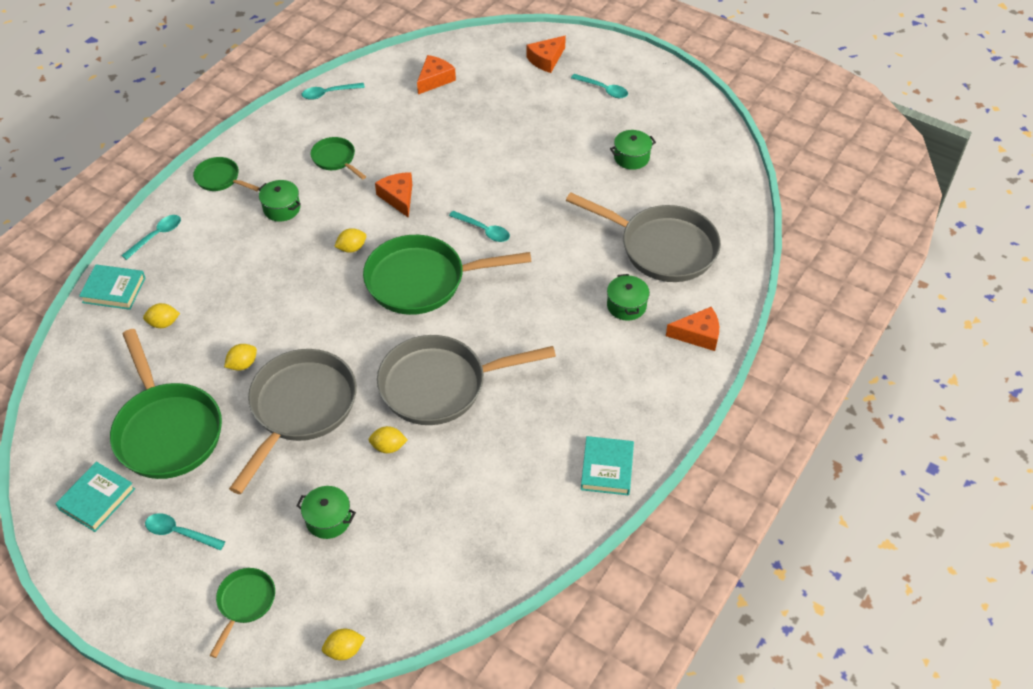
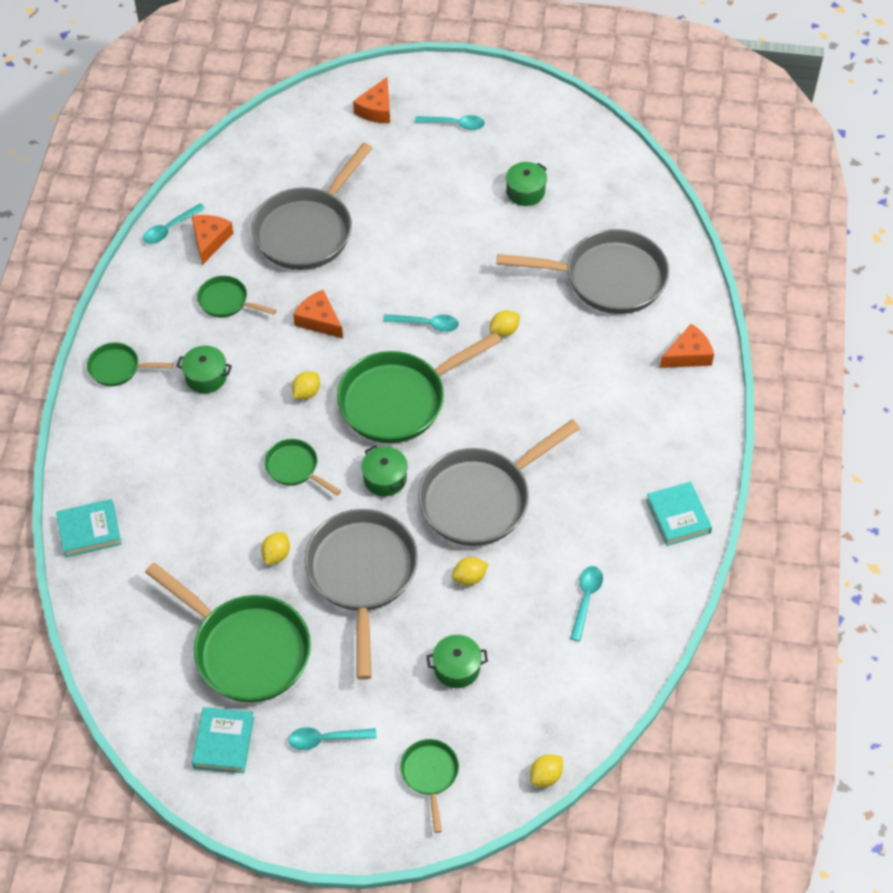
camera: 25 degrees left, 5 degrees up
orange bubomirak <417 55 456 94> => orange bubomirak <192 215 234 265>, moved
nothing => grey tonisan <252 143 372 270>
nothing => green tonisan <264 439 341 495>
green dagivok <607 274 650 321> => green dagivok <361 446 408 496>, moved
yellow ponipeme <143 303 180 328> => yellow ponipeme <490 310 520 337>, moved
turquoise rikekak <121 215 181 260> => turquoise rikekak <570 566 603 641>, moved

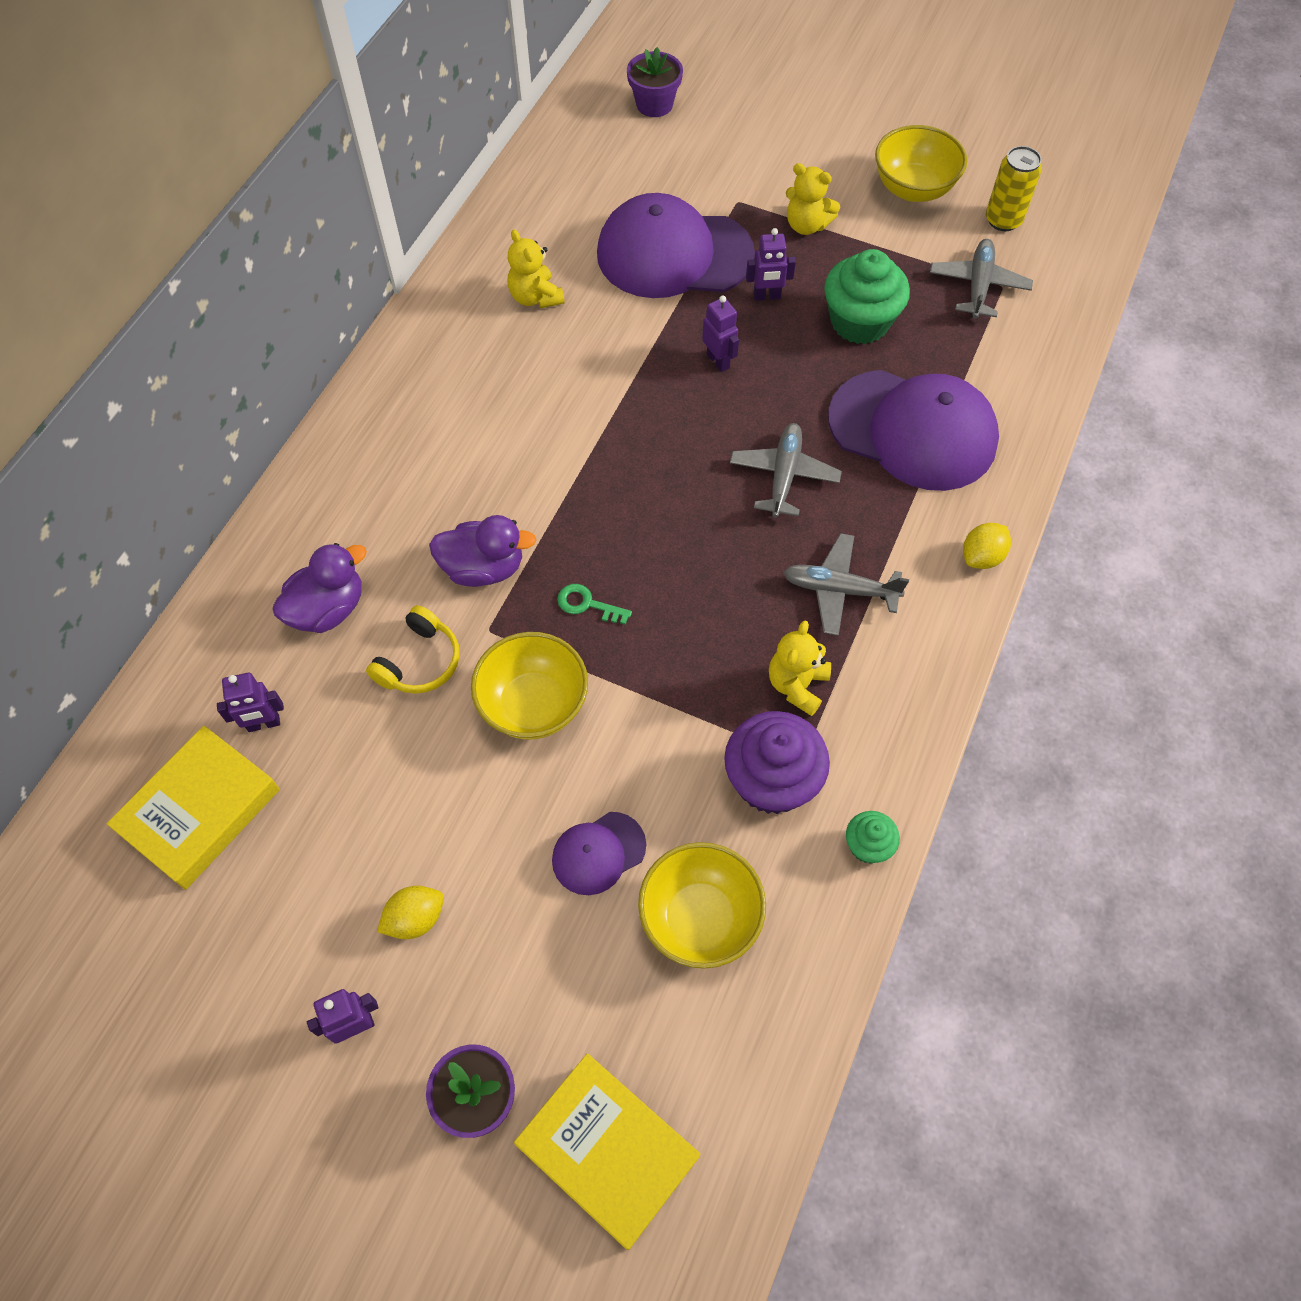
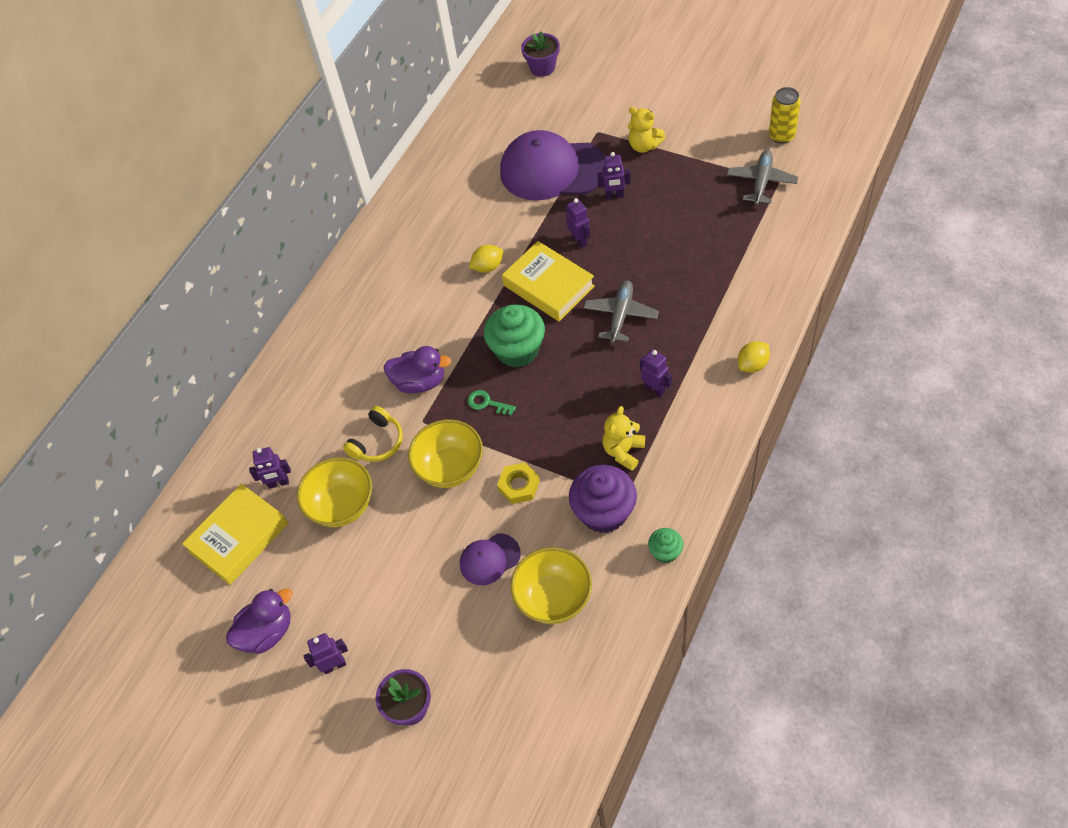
camera: 10 degrees right, 5 degrees down
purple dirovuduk <273 543 367 633> => purple dirovuduk <226 588 293 654>, moved
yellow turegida <875 125 967 202> => yellow turegida <297 457 372 527>, moved
yellow ponipeme <377 886 444 939> => yellow ponipeme <469 245 503 273>, moved
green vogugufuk <824 249 910 344> => green vogugufuk <484 305 545 368>, moved
nothing => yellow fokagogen <497 462 540 504>
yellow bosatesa <514 1053 700 1250> => yellow bosatesa <502 241 595 321>, moved
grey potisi <783 533 909 636> => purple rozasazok <640 349 672 397>
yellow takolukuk <508 229 565 308> => nothing
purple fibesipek <828 370 999 491> => nothing

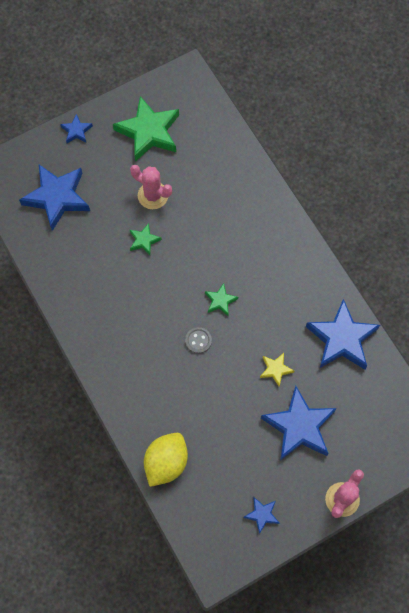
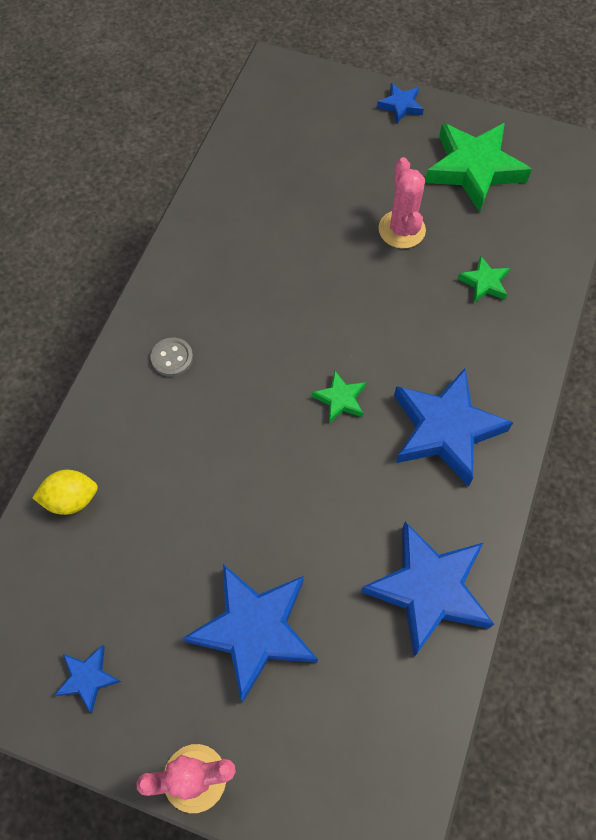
camera: 50 degrees right, 5 degrees down
yellow ponipeme <144 433 188 487> => yellow ponipeme <32 470 98 515>, x0.65
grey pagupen <185 327 212 354> => grey pagupen <151 337 193 377>, moved
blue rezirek <19 165 90 231> => blue rezirek <394 368 513 486>, moved
green rezirek <130 223 162 255> => green rezirek <458 256 510 303>, moved
yellow rezirek <260 353 294 387> => nothing

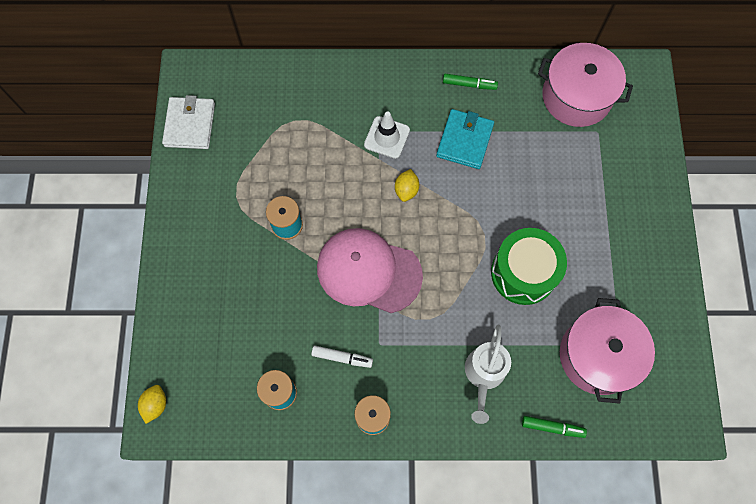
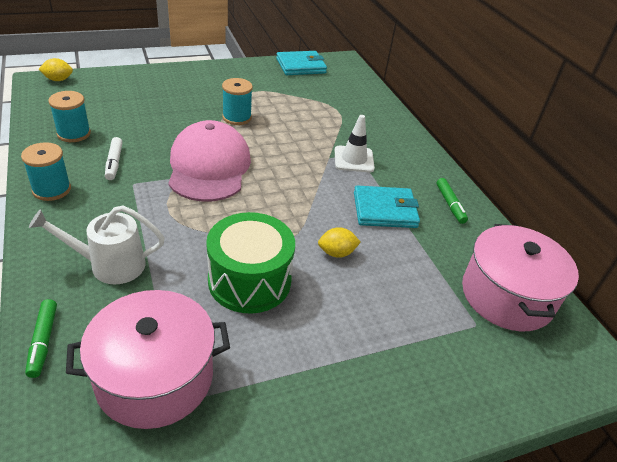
camera: 65 degrees right, 30 degrees down
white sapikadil <162 95 215 149> => turquoise sapikadil <276 51 327 75>
yellow ponipeme <395 169 419 202> => yellow ponipeme <318 227 361 258>, moved

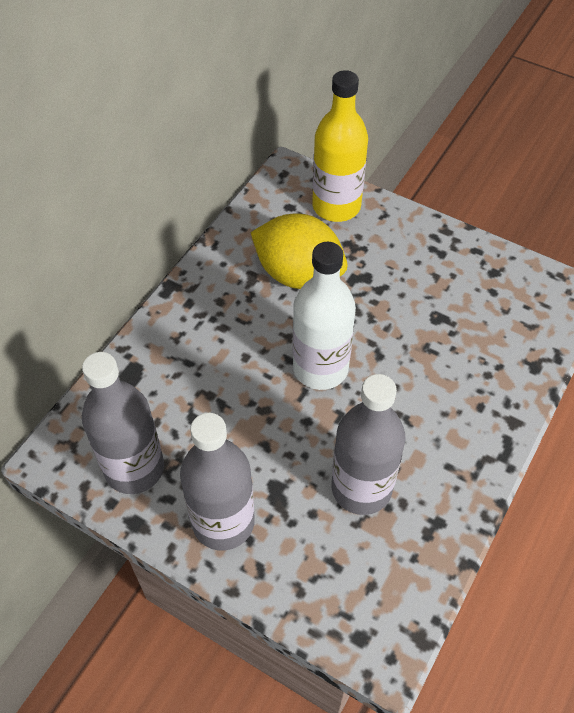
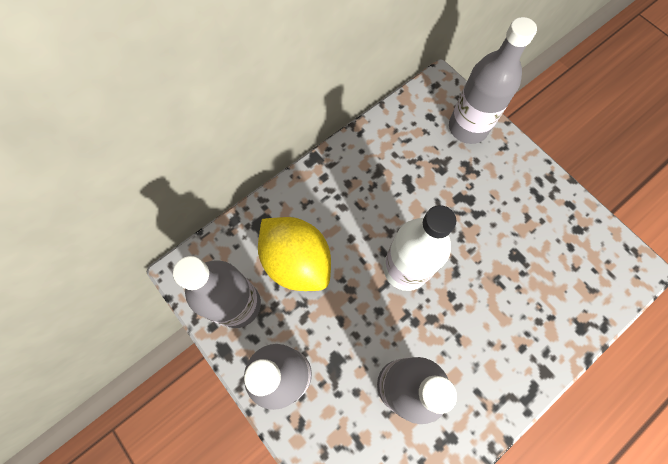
camera: 20 degrees right, 15 degrees up
yellow ponipeme <250 214 347 289> => yellow ponipeme <258 217 331 291>, moved
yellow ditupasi <312 70 368 222> => grey ditupasi <449 17 537 144>

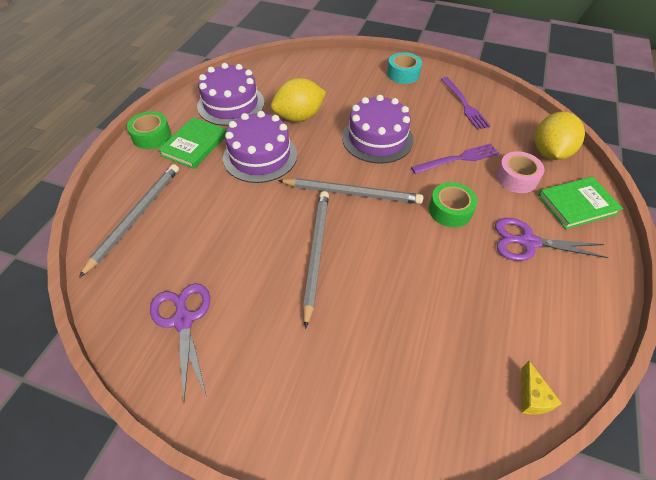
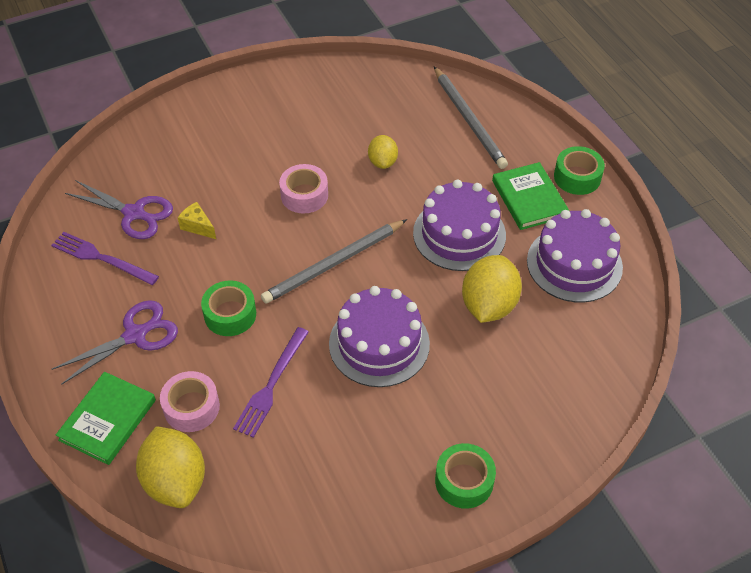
camera: 135 degrees right, 0 degrees up
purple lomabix <441 77 491 130> => purple lomabix <51 232 159 285>, moved
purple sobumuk <150 283 210 402> => purple sobumuk <65 180 173 239>, moved
yellow bubomirak <521 361 562 415> => yellow bubomirak <178 202 216 239>, moved
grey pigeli <303 191 329 329> => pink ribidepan <279 164 328 213>
nothing => yellow ponipeme <368 135 398 169>
turquoise ribidepan <387 52 422 84> => green ribidepan <435 443 496 509>

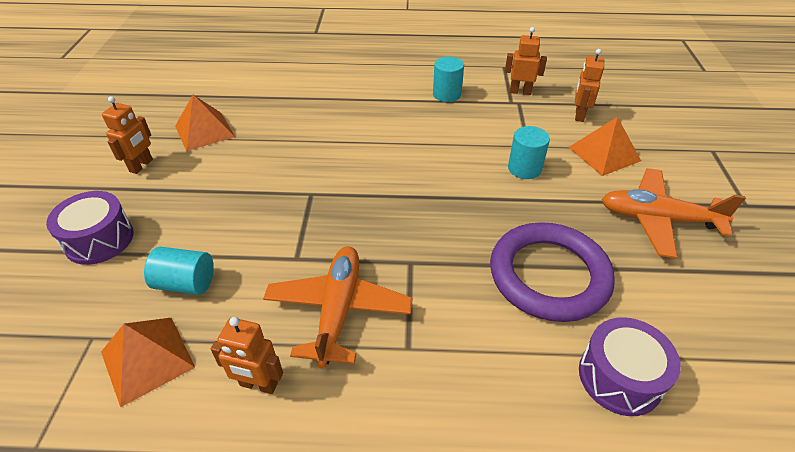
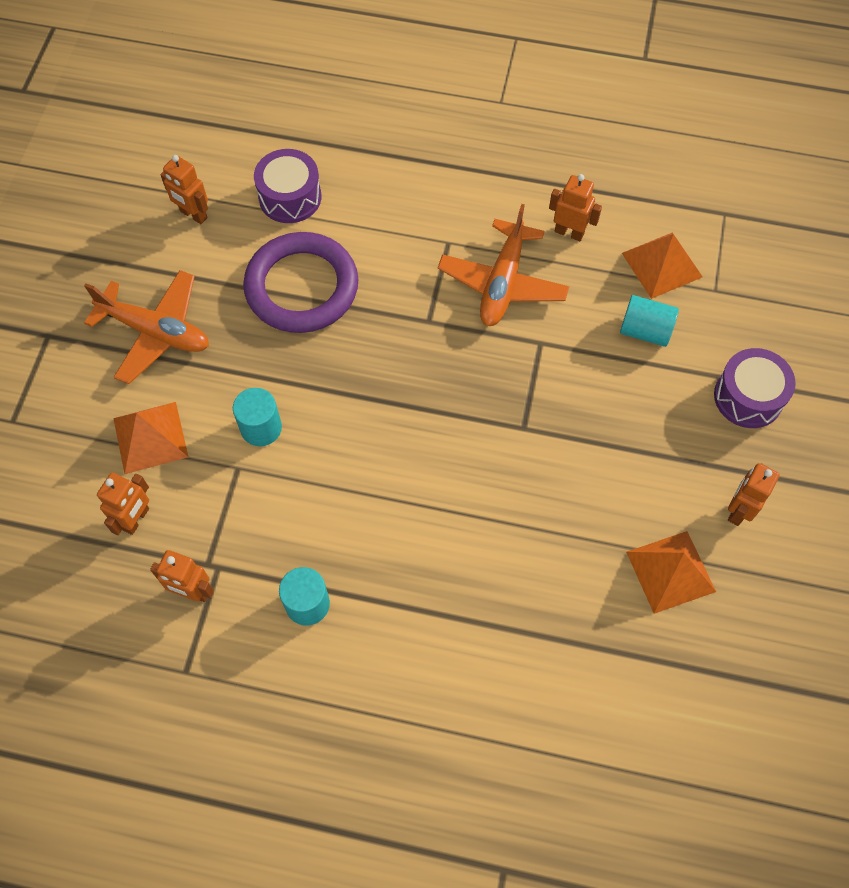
camera: 170 degrees left, 20 degrees up
nothing => orange rozasazok <160 155 208 224>

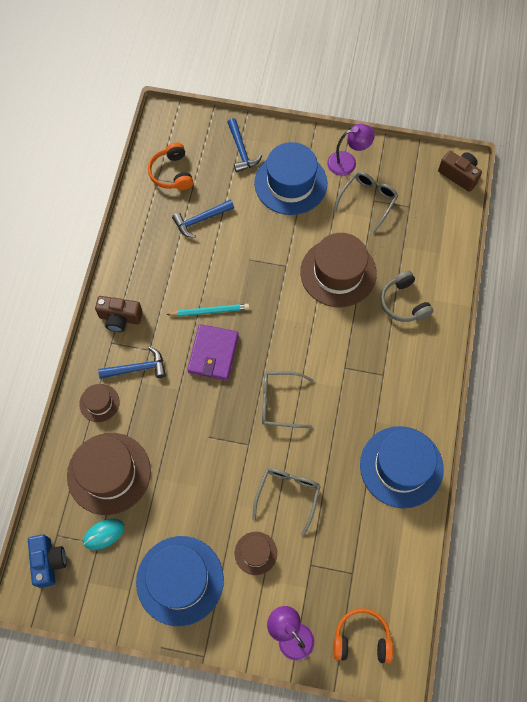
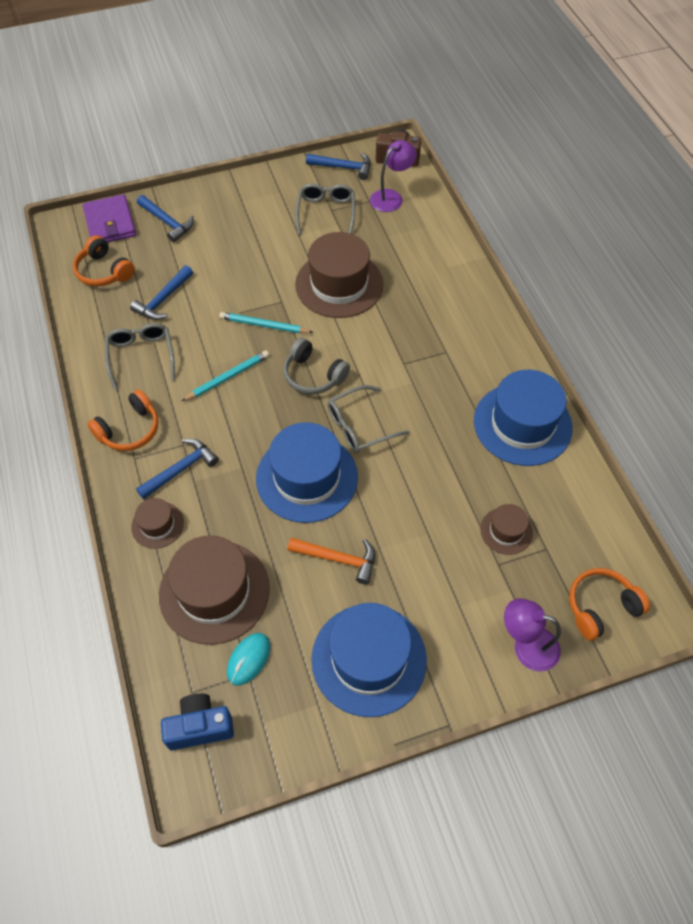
camera: 30 degrees left, 10 degrees down
purple sapikadil <187 324 239 380> => purple sapikadil <83 194 136 243>, moved
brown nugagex <95 296 143 332> => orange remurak <87 389 158 451>
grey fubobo <252 468 320 536> => grey fubobo <105 323 175 390>, moved
blue nugagex <28 534 66 588> => blue nugagex <161 694 234 750>, 60 degrees counterclockwise
nothing => turquoise pigeli <219 312 314 333>
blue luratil <254 142 327 215> => blue luratil <256 422 358 523>, moved
grey remurak <381 271 433 322> => grey remurak <283 338 350 394>, moved
nothing => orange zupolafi <288 538 375 584>
nothing => blue zupolafi <306 152 371 180>
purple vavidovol <327 124 375 176> => purple vavidovol <370 140 417 212>, moved
brown luratil <235 532 277 575> => brown luratil <480 504 533 555>, moved

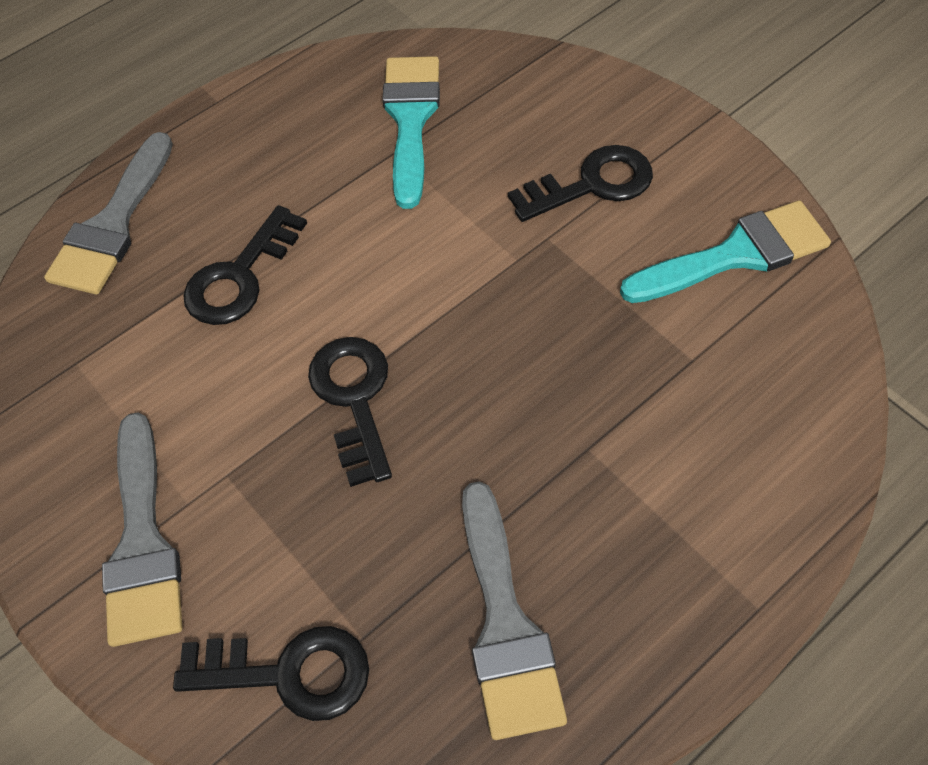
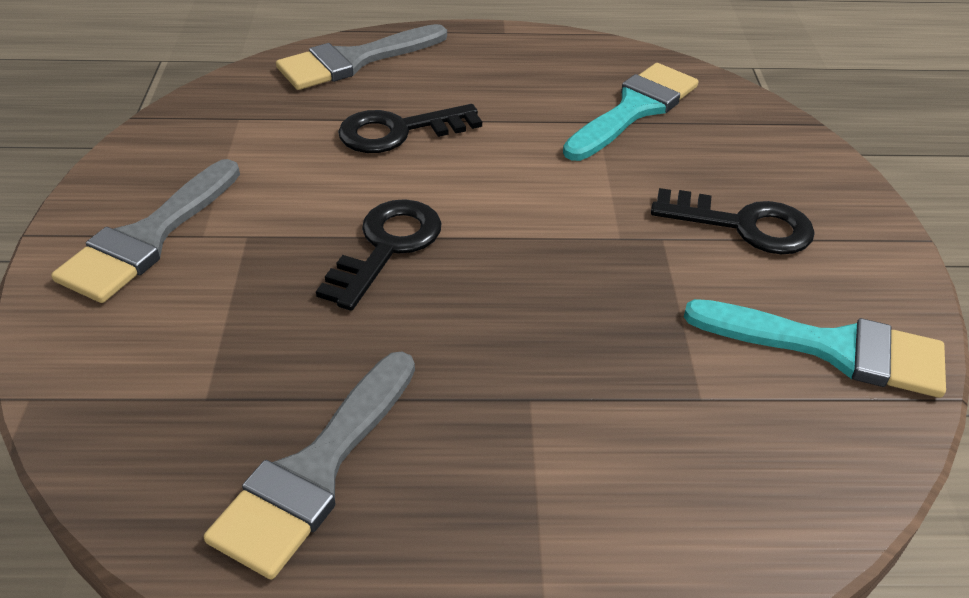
camera: 35 degrees right, 15 degrees down
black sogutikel <173 626 369 721> => nothing

